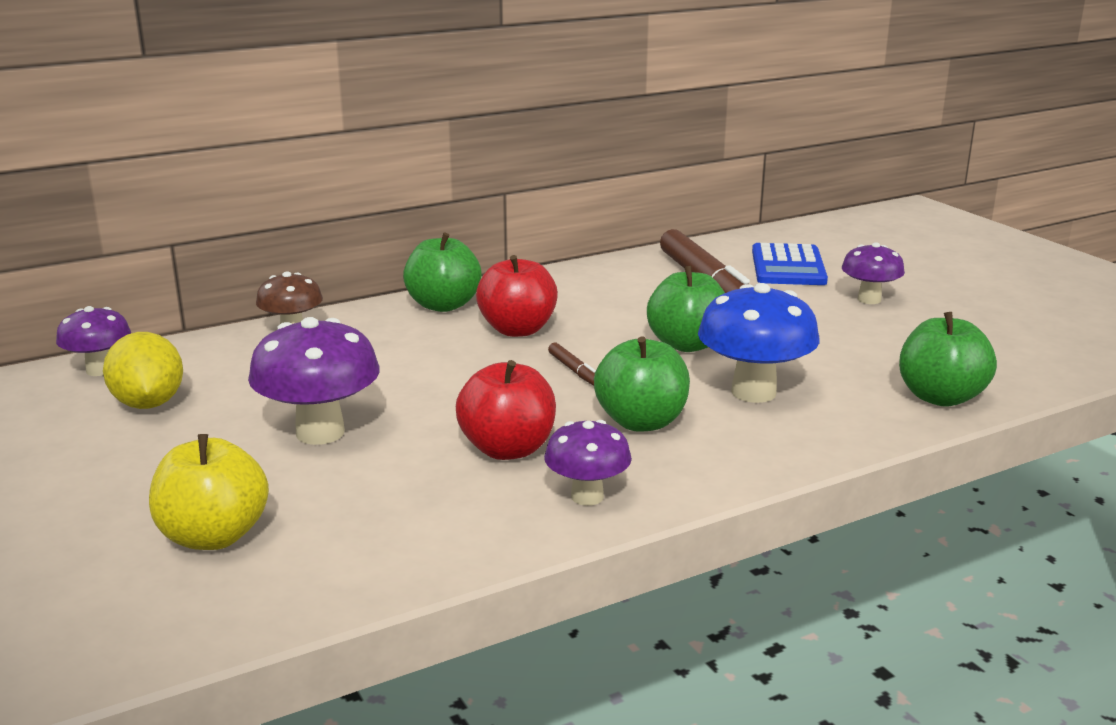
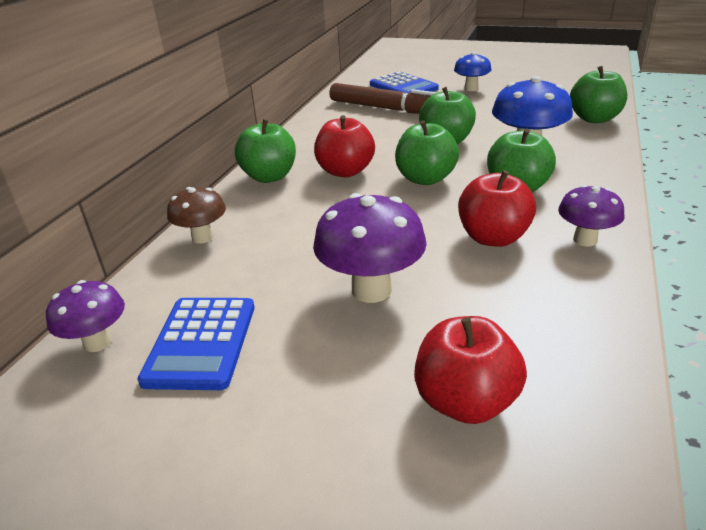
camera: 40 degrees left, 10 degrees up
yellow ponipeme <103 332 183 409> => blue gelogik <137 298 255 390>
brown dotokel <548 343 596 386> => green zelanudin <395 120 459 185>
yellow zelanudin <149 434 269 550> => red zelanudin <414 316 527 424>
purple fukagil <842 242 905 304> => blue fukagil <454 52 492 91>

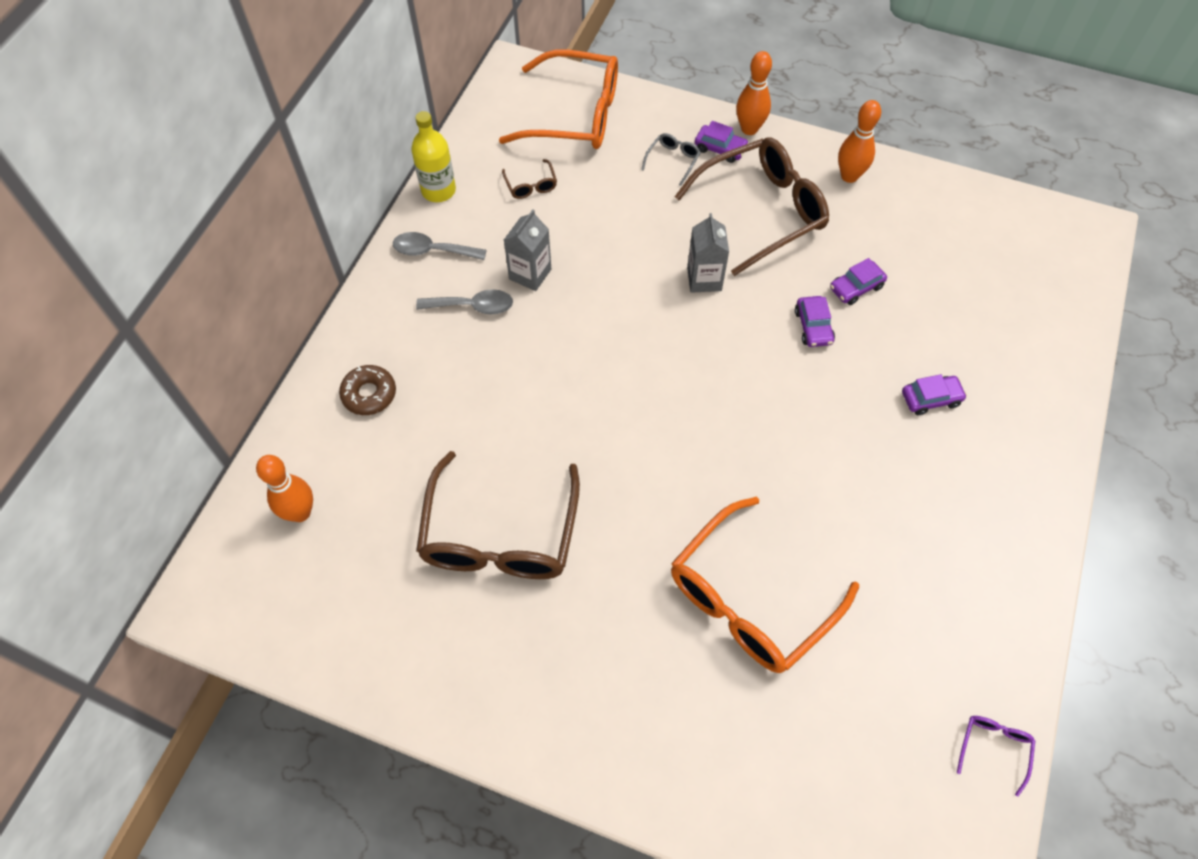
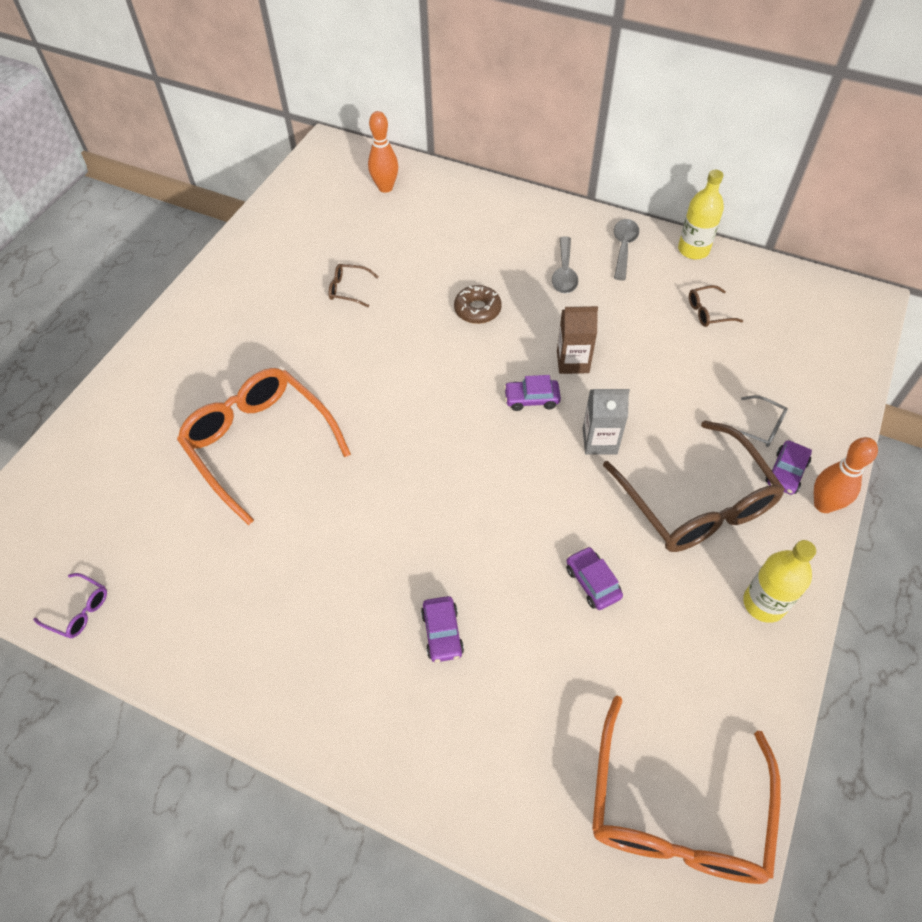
camera: 95 degrees right, 5 degrees down
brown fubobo <416 451 580 579> => brown fubobo <329 264 379 307>, x0.41
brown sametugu <339 365 396 415> => brown sametugu <454 285 502 324>, moved
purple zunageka <795 296 835 347> => purple zunageka <504 375 561 411>, moved
nothing => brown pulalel <557 306 598 374>
orange fubobo <499 49 618 149> => orange fubobo <592 695 781 884>, moved
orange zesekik <838 100 881 183> => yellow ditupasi <743 540 816 623>
grey pulalel <504 209 551 291> => nothing

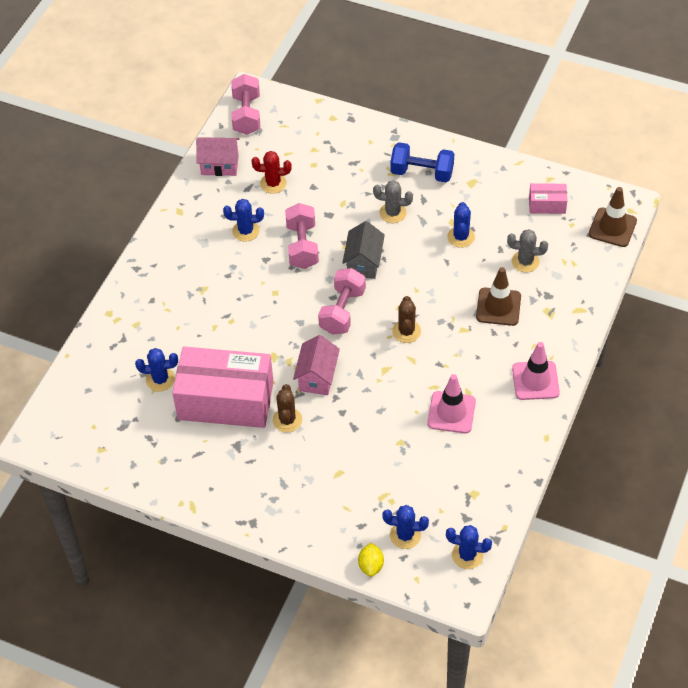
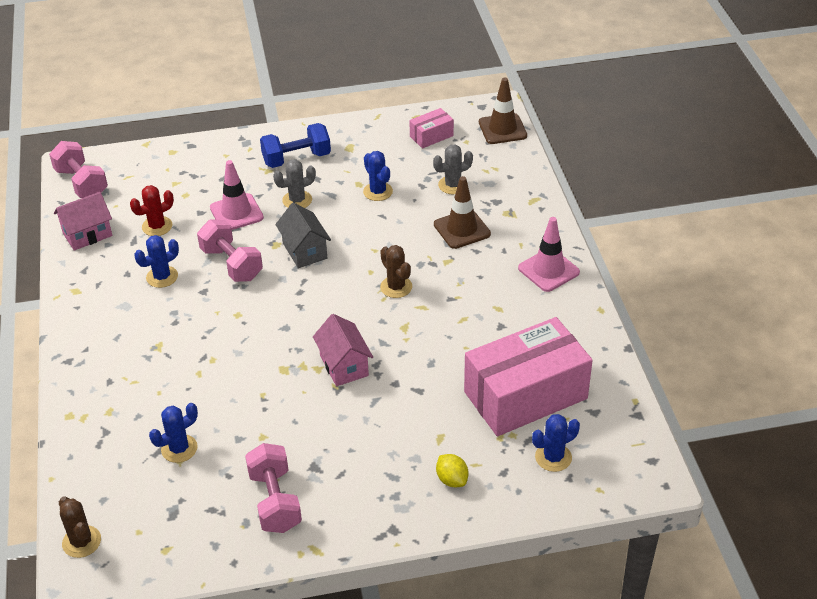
camera: 35 degrees left, 10 degrees down
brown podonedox <273 384 302 433> => brown podonedox <59 497 101 558>, moved
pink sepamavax <427 374 476 433> => pink sepamavax <210 160 264 230>, moved
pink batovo <318 268 366 335> => pink batovo <245 443 302 533>, moved
yellow ponipeme <358 543 384 577> => yellow ponipeme <436 454 468 487>, moved
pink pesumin <172 347 273 428> => pink pesumin <464 317 593 436>, moved
blue podonedox <446 525 492 569> => nothing

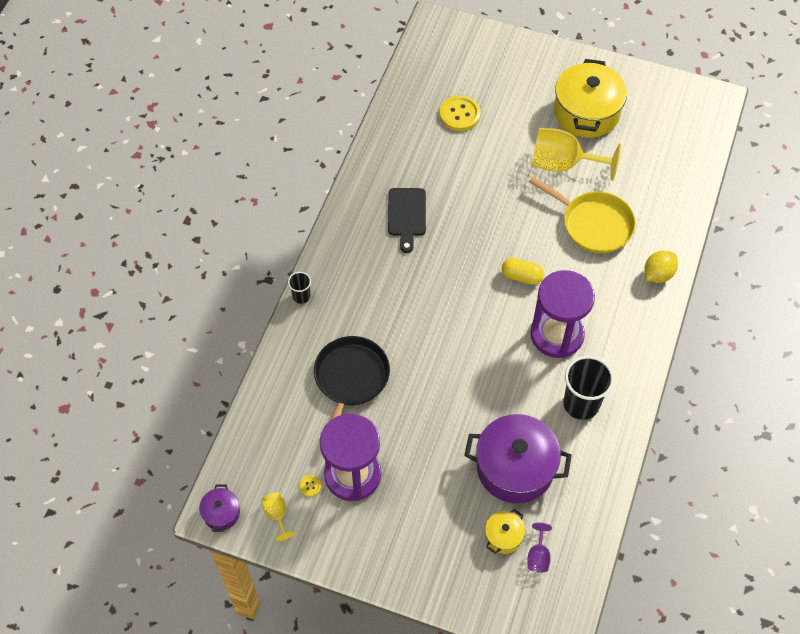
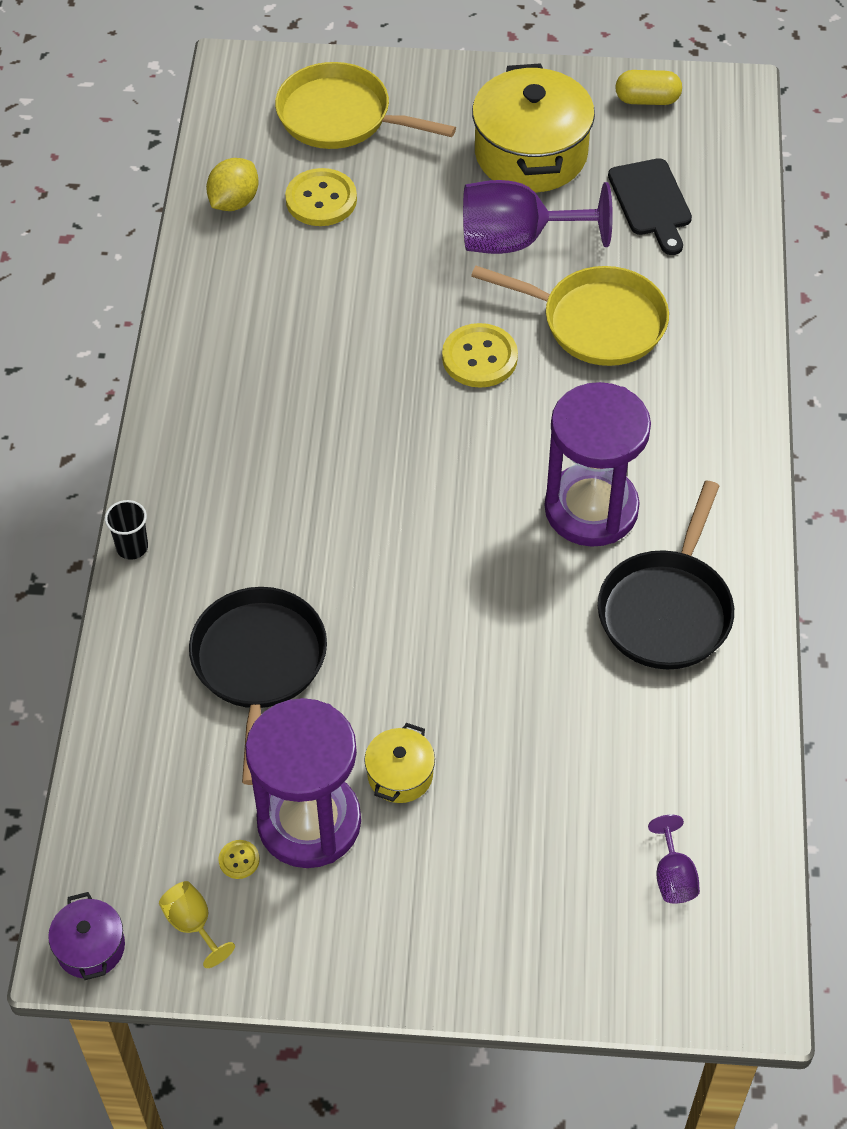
camera: 15 degrees left, 5 degrees down
yellow ponipeme <644 251 678 283> => yellow ponipeme <206 158 259 211>, moved
nothing => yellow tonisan <275 62 456 149>
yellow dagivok <485 509 525 554> => yellow dagivok <364 723 435 803>, moved
nothing => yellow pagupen <442 323 518 388>
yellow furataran <532 128 621 181> => purple furataran <463 180 613 254>
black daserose <563 356 614 420> => black tonisan <598 481 734 669>
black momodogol <388 188 426 253> => black momodogol <608 158 692 255>, moved
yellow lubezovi <502 258 544 285> => yellow lubezovi <615 70 682 105>, moved
purple dagivok <464 414 572 503> => nothing

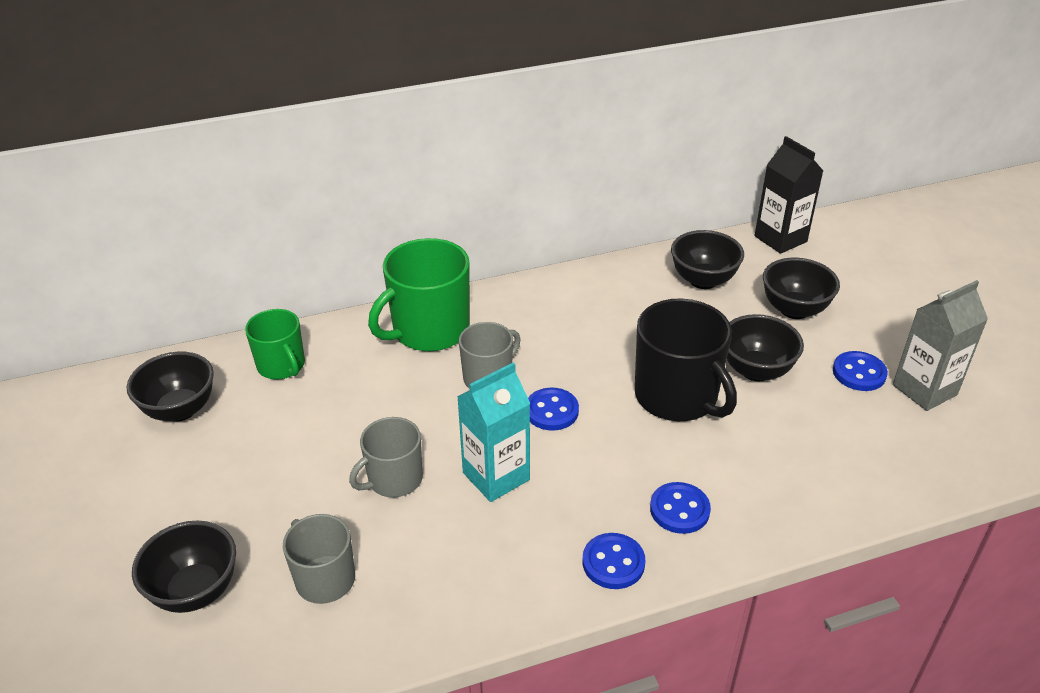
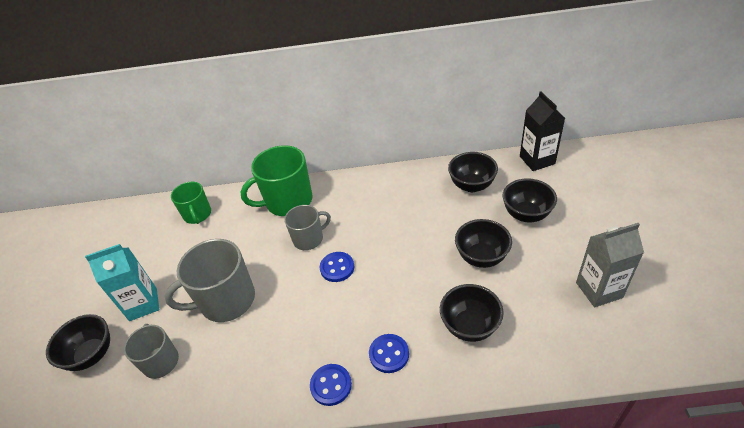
camera: 20 degrees right, 5 degrees up
turquoise pulalel <457 362 530 502> => turquoise pulalel <85 244 159 321>, moved
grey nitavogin <349 417 423 498> => grey nitavogin <165 239 255 322>, x1.65
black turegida <127 352 214 422> => black turegida <440 284 504 342>, moved
black nitavogin <635 298 737 421> => nothing
blue pagupen <833 351 888 391> => nothing

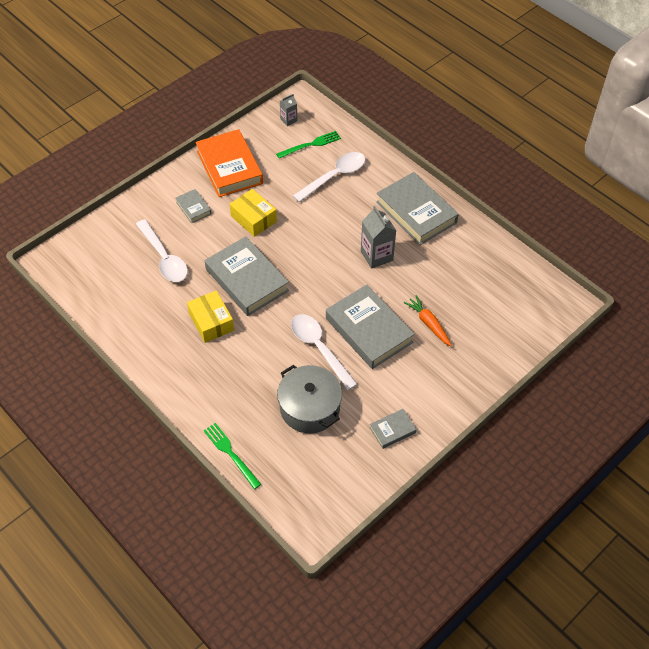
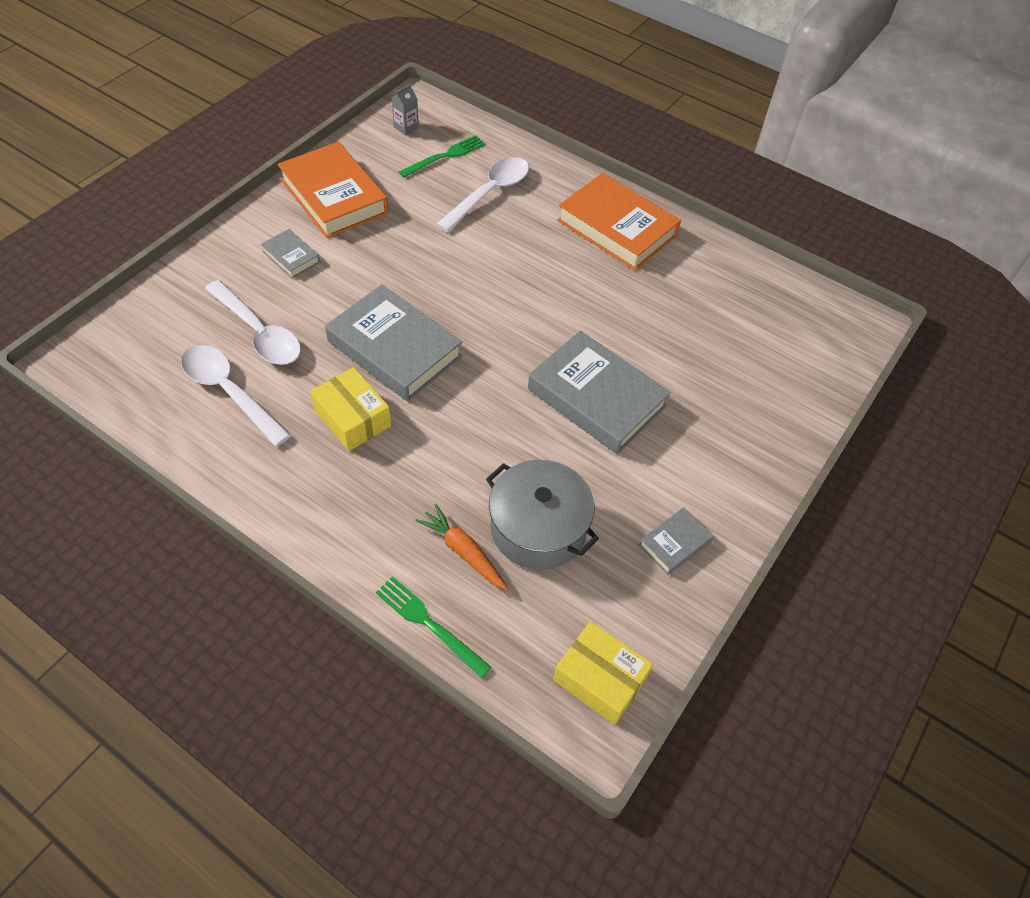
camera: 15 degrees left, 0 degrees up
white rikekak <291 314 358 391> => white rikekak <181 345 291 446>, moved
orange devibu <404 295 452 346> => orange devibu <415 504 508 590>, moved
yellow pesumin <230 189 277 237> => yellow pesumin <553 621 653 725>, moved
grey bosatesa <376 172 459 245> => orange bosatesa <557 173 681 271>
grey pulalel <361 206 396 269> => nothing

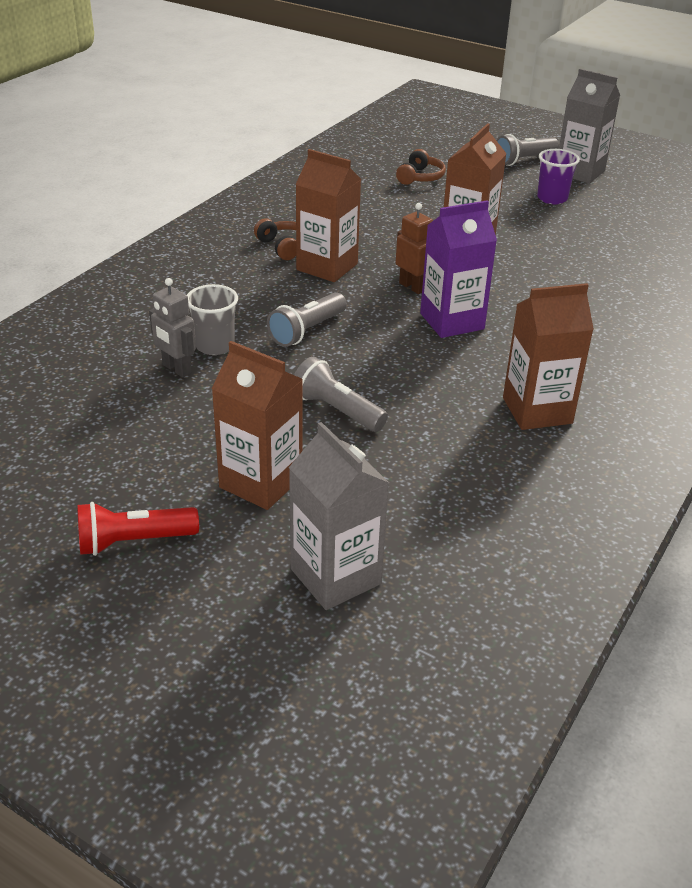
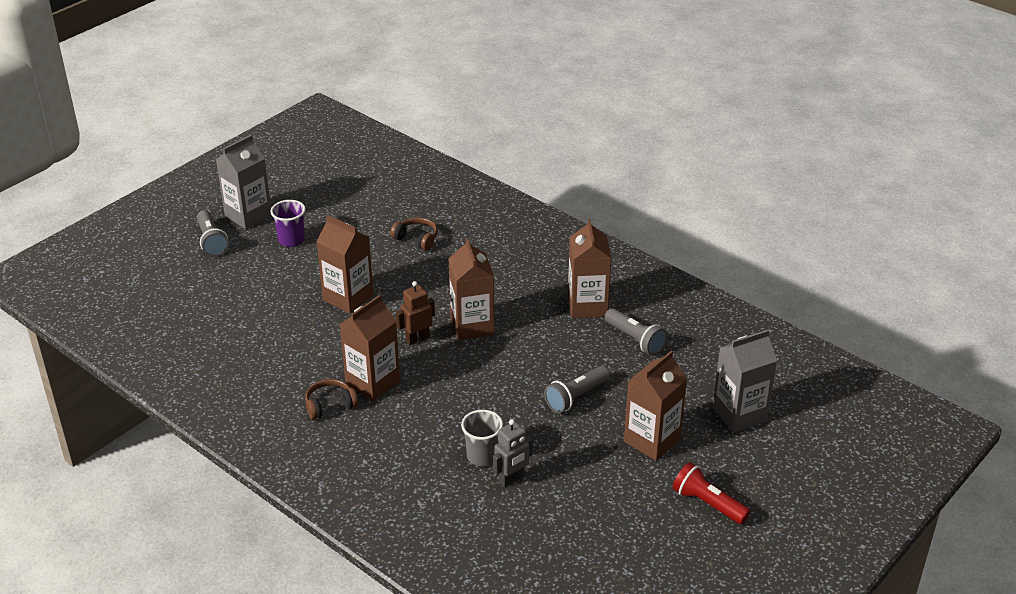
camera: 80 degrees left, 0 degrees up
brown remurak <396 149 446 185> => brown remurak <390 217 438 251>, moved
purple pulalel <420 200 497 338> => brown pulalel <448 238 494 340>
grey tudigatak <267 292 347 347> => grey tudigatak <605 308 667 355>, moved
red tudigatak <77 502 199 556> => red tudigatak <673 462 750 524>, 135 degrees clockwise

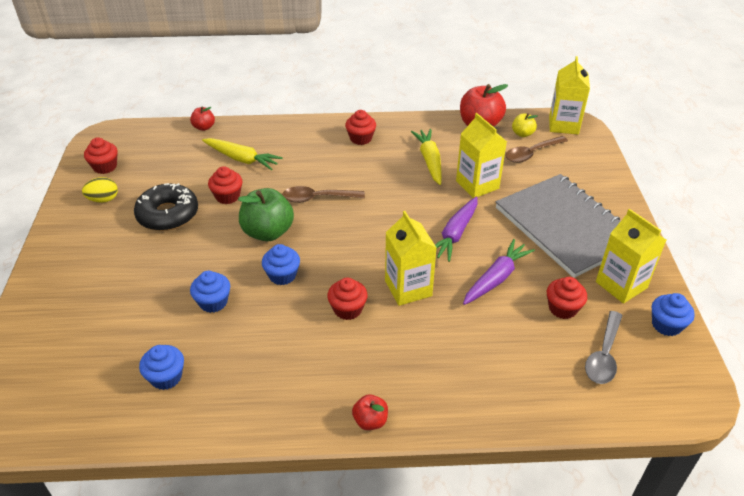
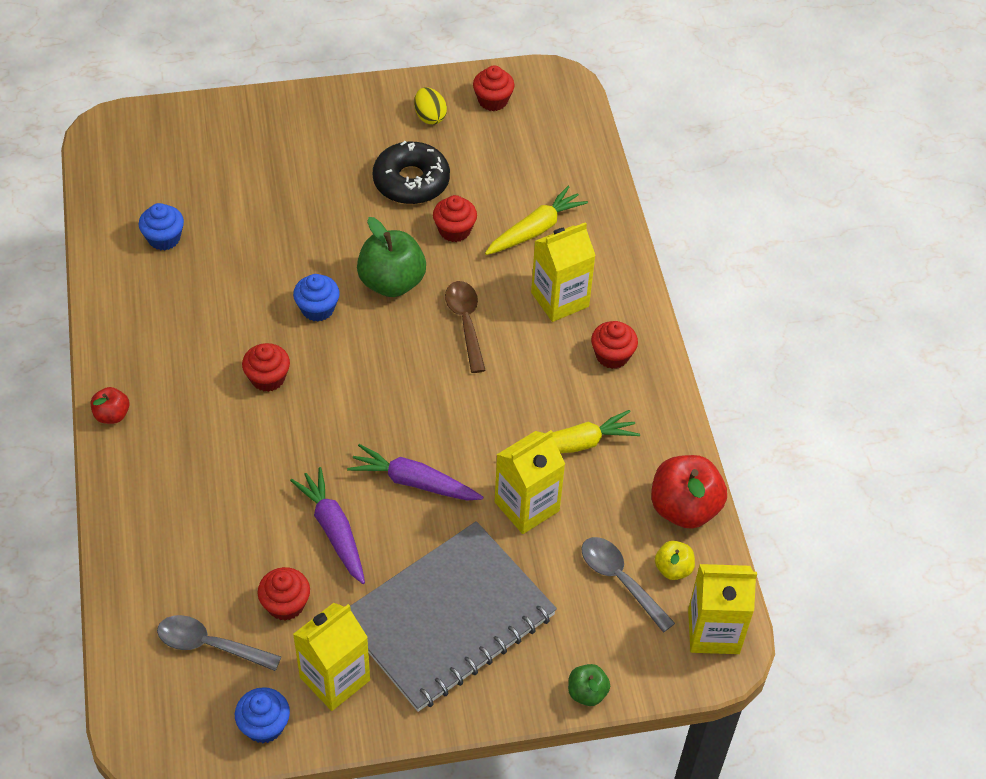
camera: 80 degrees right, 10 degrees up
purple devibu <463 239 535 305> => purple devibu <290 467 365 584>, 150 degrees counterclockwise
yellow devibu <202 138 283 170> => yellow devibu <485 186 588 255>, 150 degrees counterclockwise
yellow pulalel <385 211 437 306> => yellow pulalel <531 222 596 322>, moved
nothing => green zelanudin <568 664 610 706>
brown rikekak <505 136 568 163> => grey rikekak <581 537 675 633>
red zelanudin <190 107 215 131> => nothing
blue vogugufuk <190 271 230 313> => nothing

